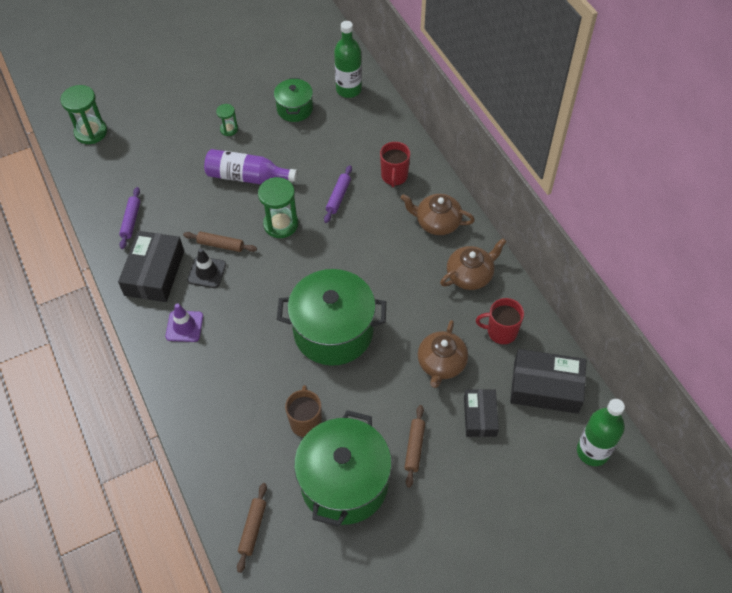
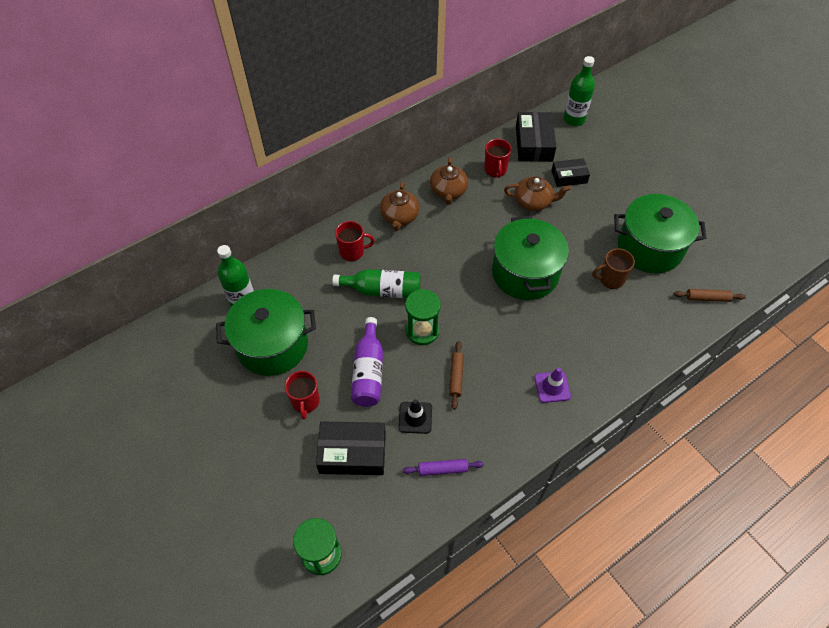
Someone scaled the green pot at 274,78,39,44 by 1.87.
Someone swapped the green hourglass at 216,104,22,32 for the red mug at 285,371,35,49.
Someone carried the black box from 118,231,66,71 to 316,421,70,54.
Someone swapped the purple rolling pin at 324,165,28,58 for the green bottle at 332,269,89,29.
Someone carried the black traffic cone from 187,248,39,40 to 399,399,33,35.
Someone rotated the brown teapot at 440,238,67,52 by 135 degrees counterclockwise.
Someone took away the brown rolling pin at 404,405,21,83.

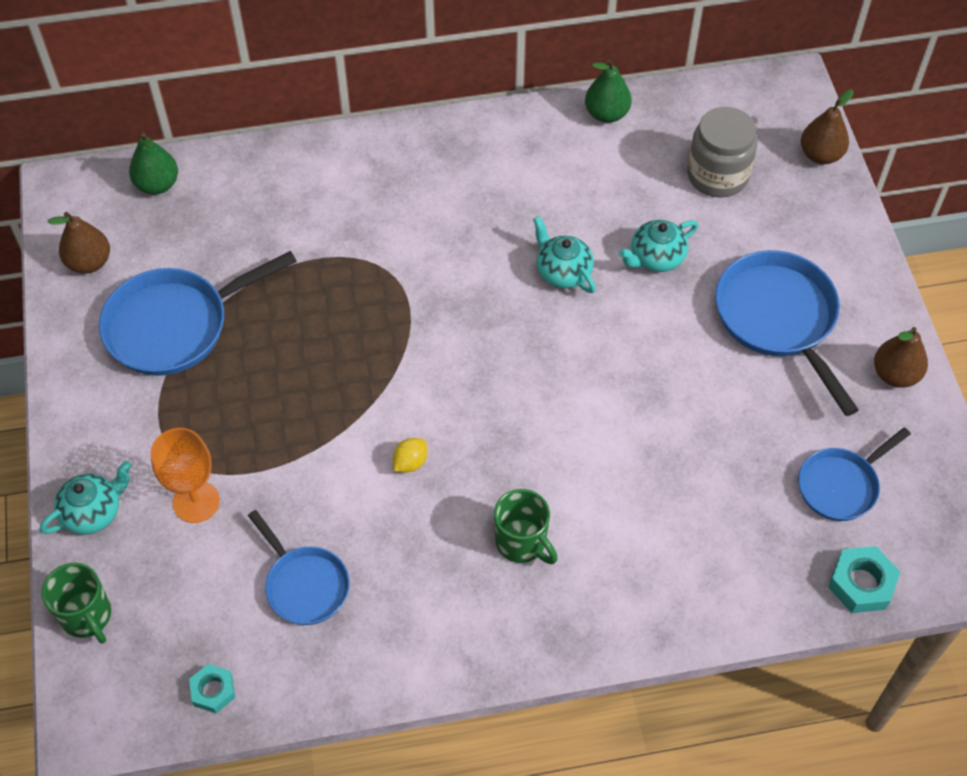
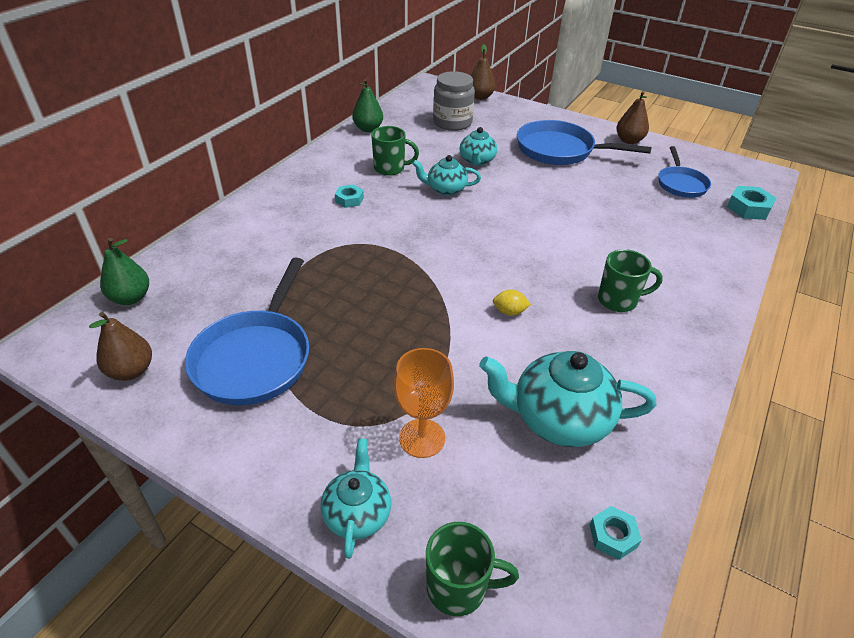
Someone put down the turquoise nut at 335,184,29,24.
Someone put down the green mug at 371,126,48,50.
Someone swapped the blue pan at 248,510,101,115 for the turquoise teapot at 479,351,177,96.
Someone rotated the yellow lemon at 393,438,34,34 by 75 degrees counterclockwise.

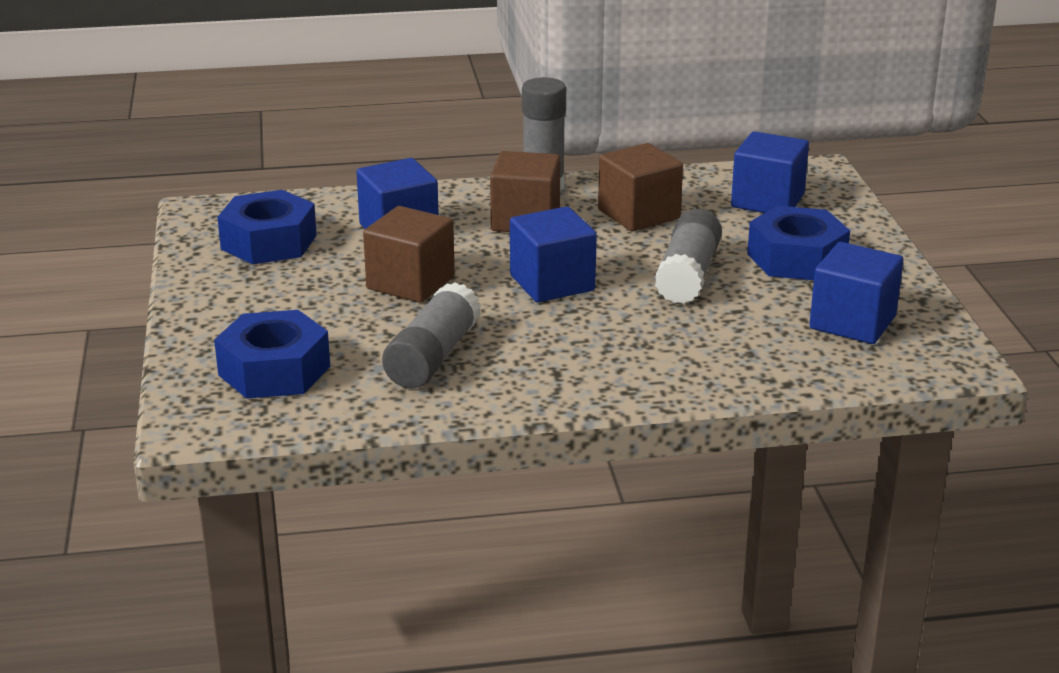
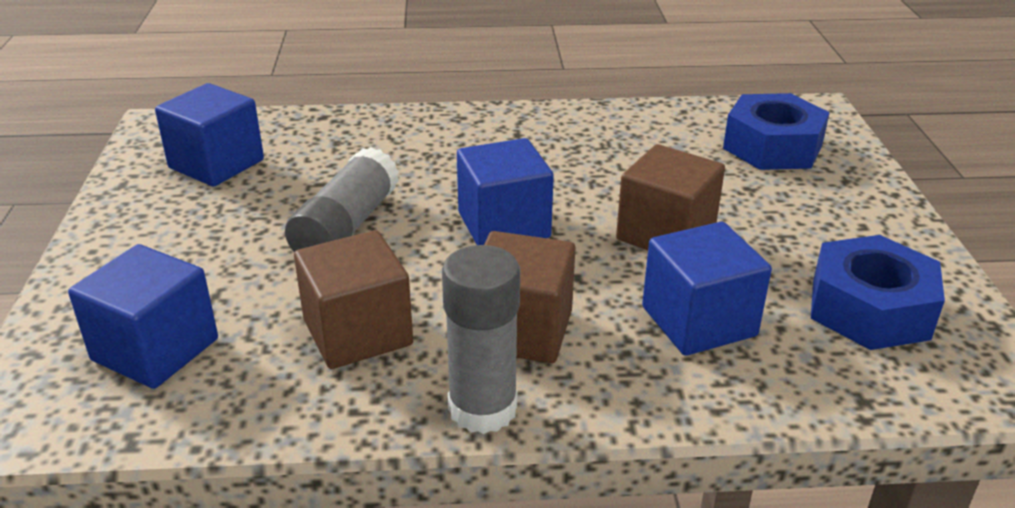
Someone took away the grey glue stick at 382,282,99,107.
Someone took away the blue nut at 747,206,103,74.

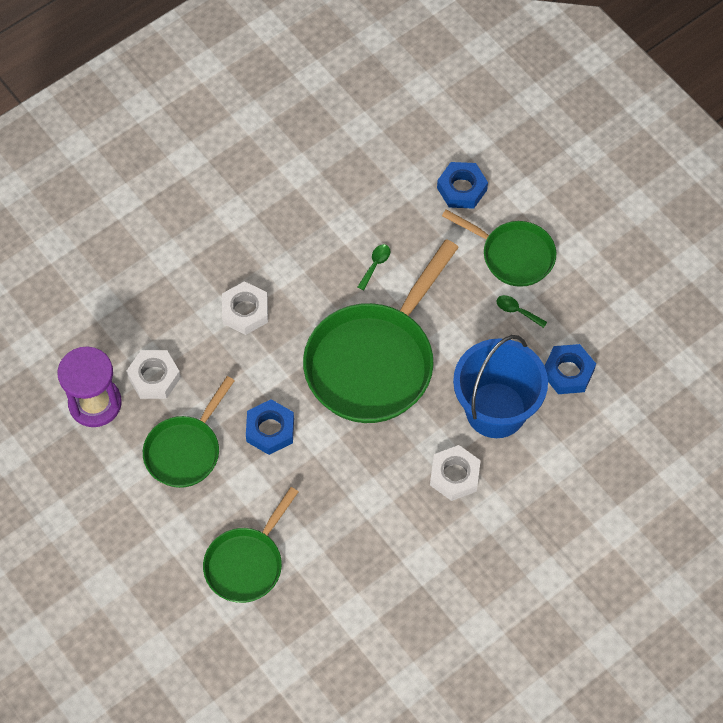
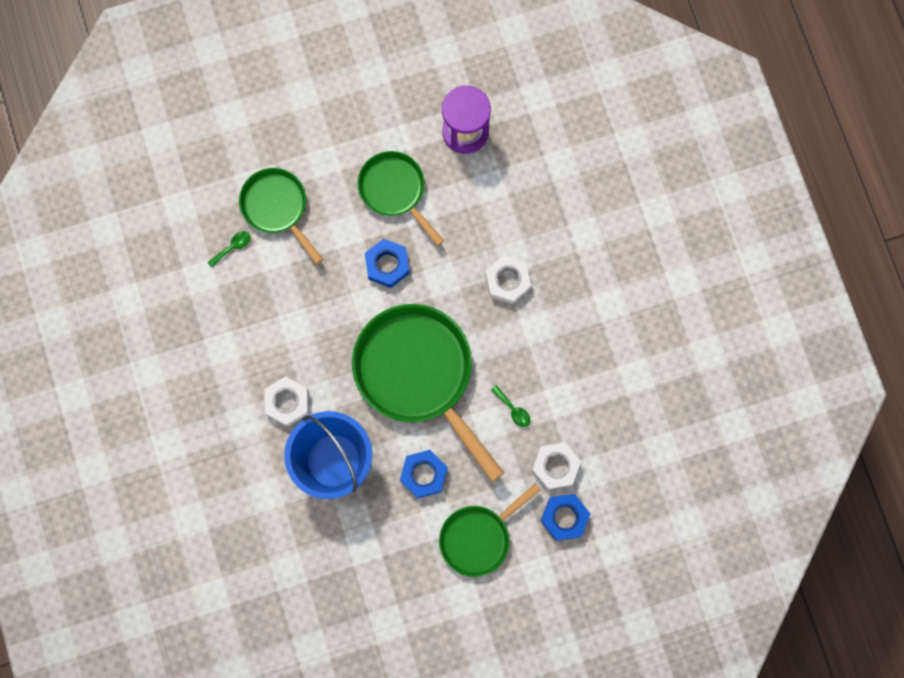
Someone carried the green spoon from 497,295,50,33 to 207,231,43,37.
Someone carried the blue nut from 545,344,51,50 to 400,450,48,48.
Someone carried the white nut from 126,350,55,49 to 532,442,49,48.

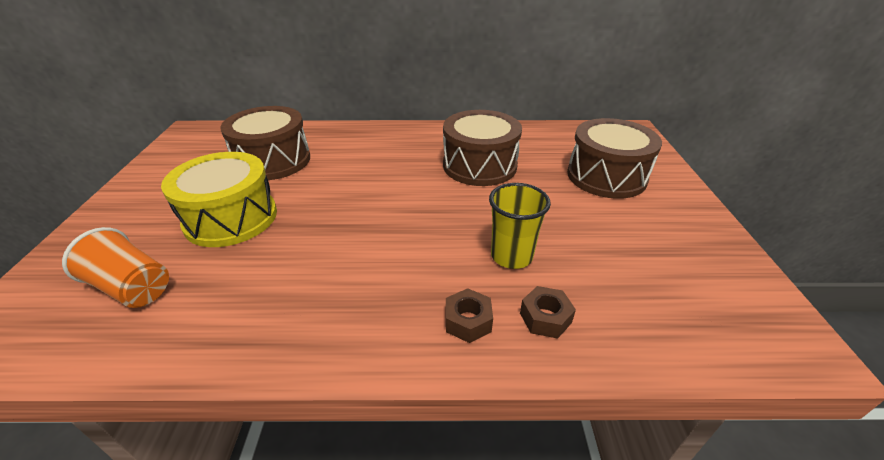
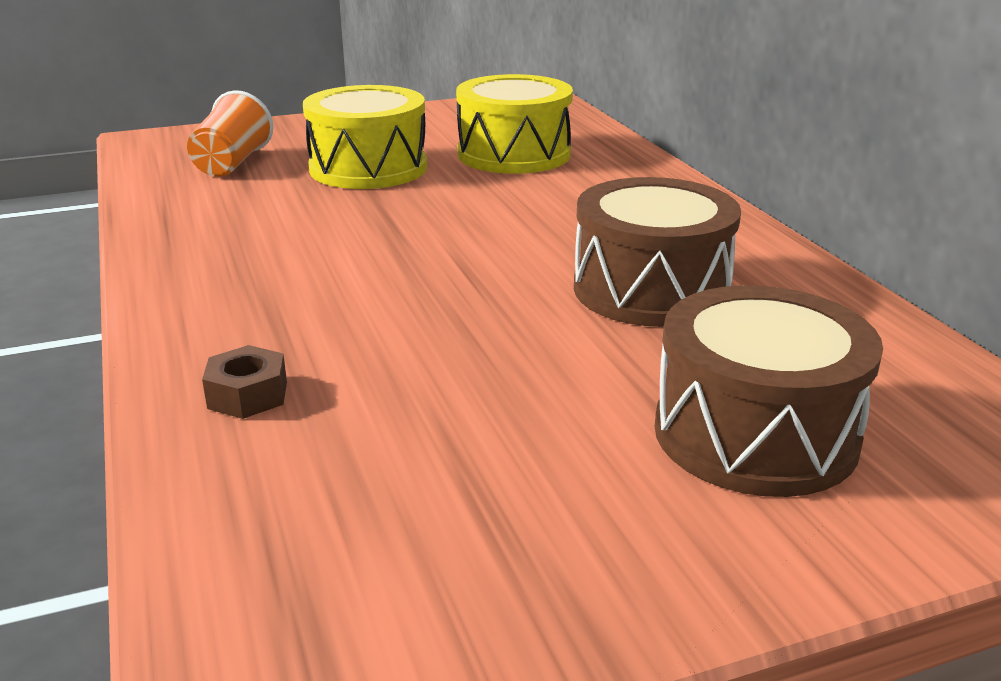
Someone repainted the brown drum at 220,106,90,74, which became the yellow drum at 456,74,117,100.
Someone took away the brown nut at 446,288,47,55.
Someone took away the yellow cup at 489,183,62,86.

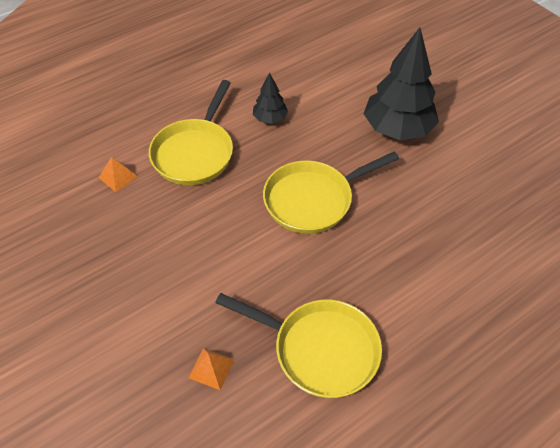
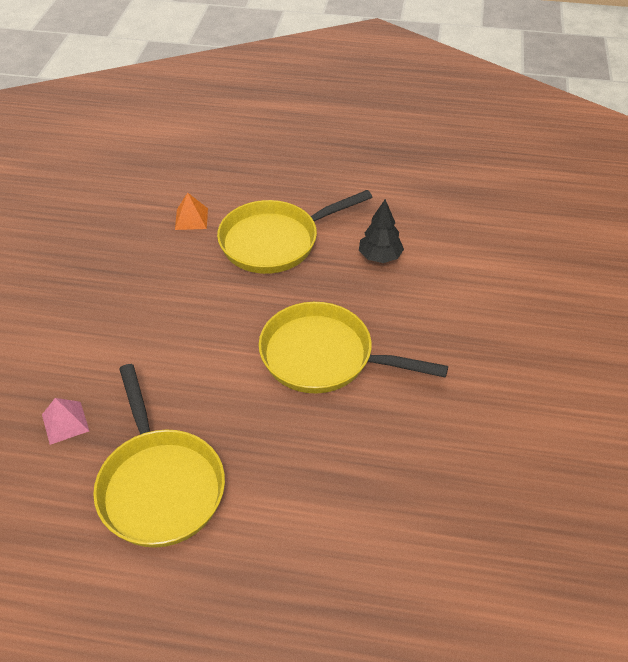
Someone repainted the orange pyramid at 189,348,45,42, which became the pink pyramid at 42,398,47,47.
Someone took away the black tree at 364,28,75,112.

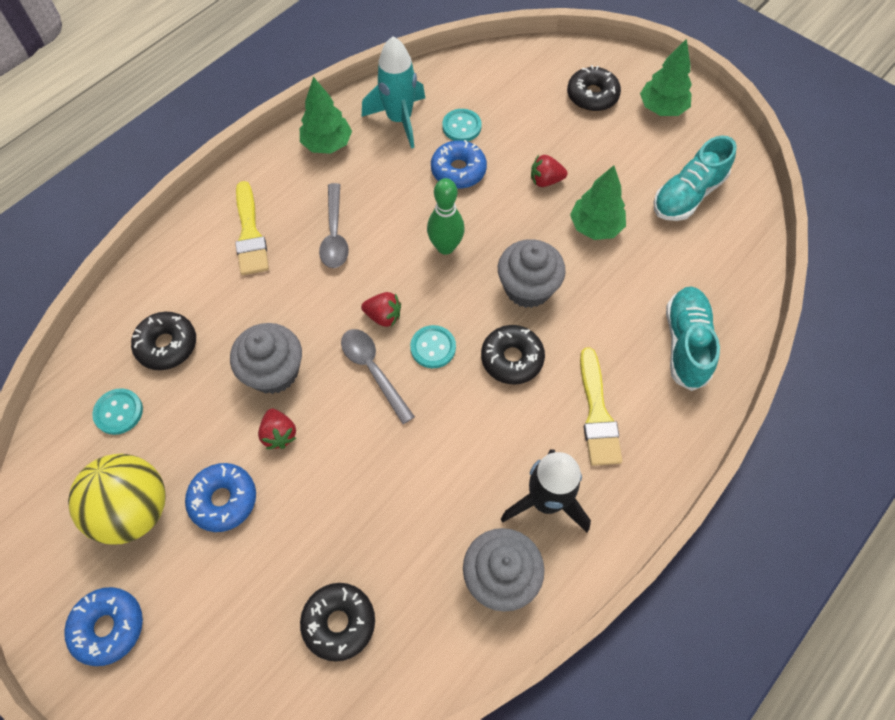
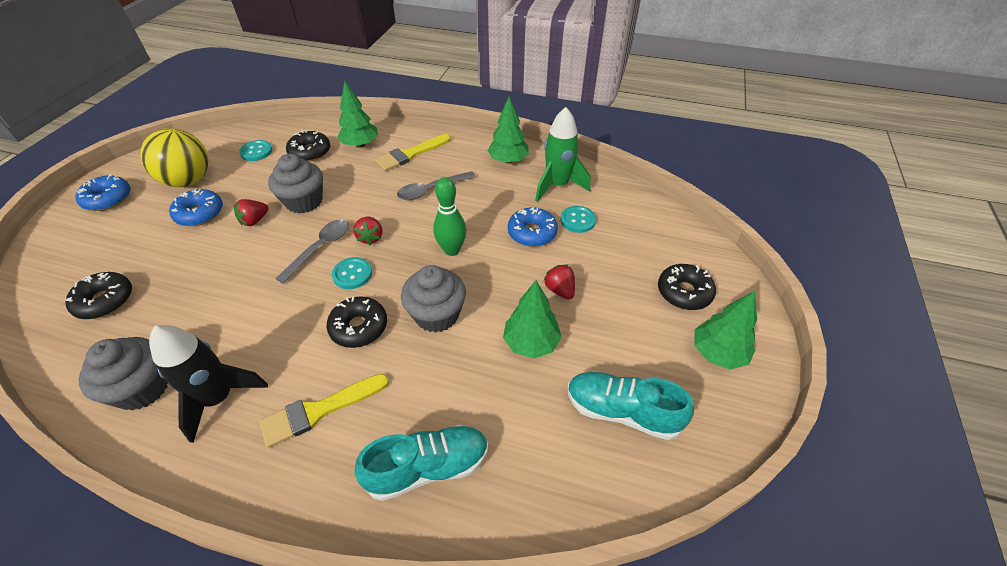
Someone put down the green tree at 337,81,41,67.
Someone repainted the turquoise rocket at 362,36,63,112, which became the green rocket at 535,107,55,95.

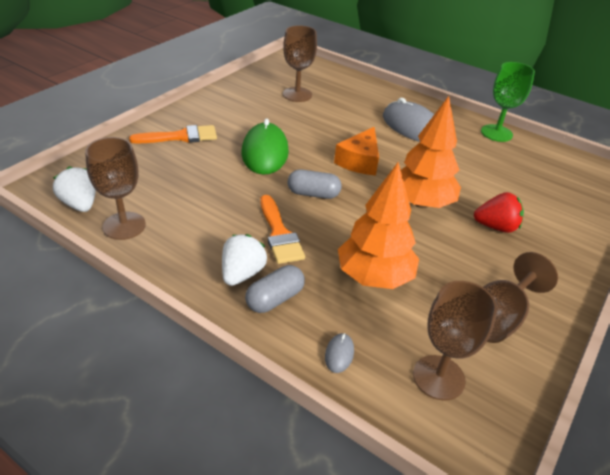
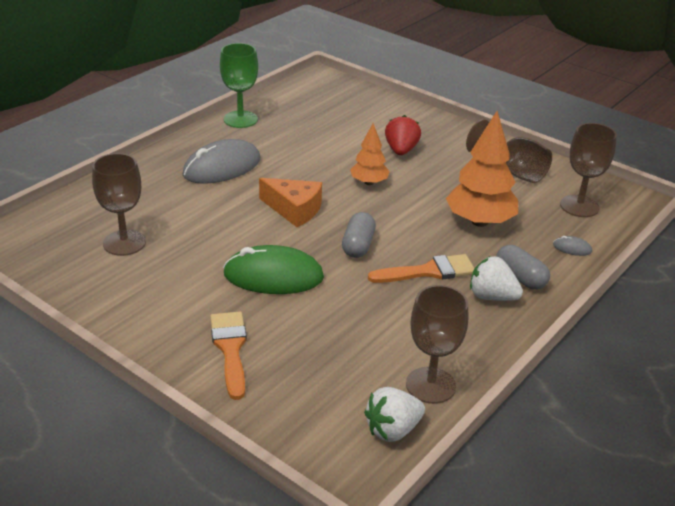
Someone scaled the orange tree at 401,96,60,112 by 0.57.

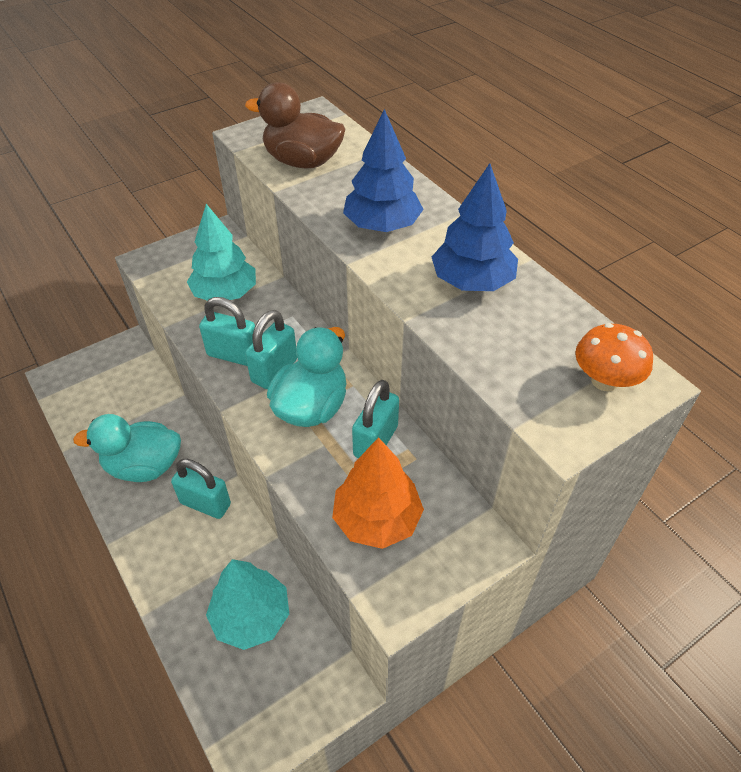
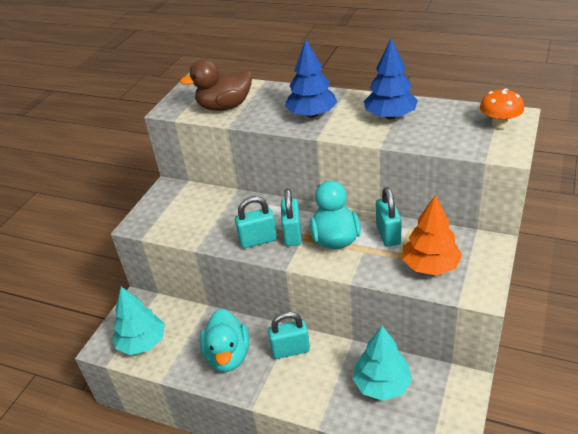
Someone carried the turquoise tree from 187,204,69,97 to 112,287,53,68.
Someone rotated the turquoise duck at 73,414,108,68 by 60 degrees counterclockwise.

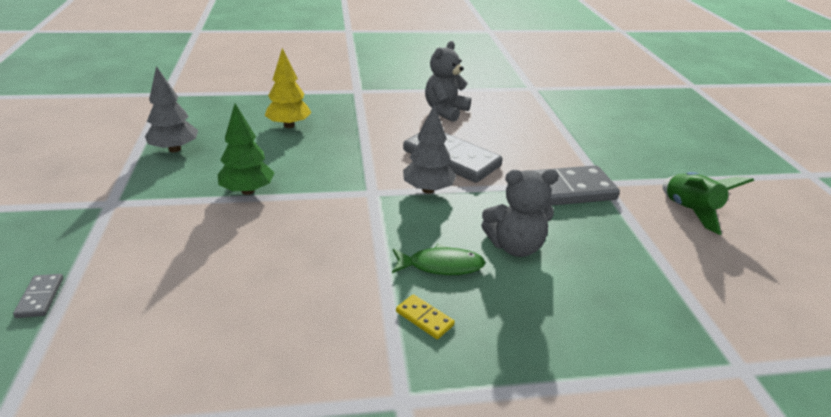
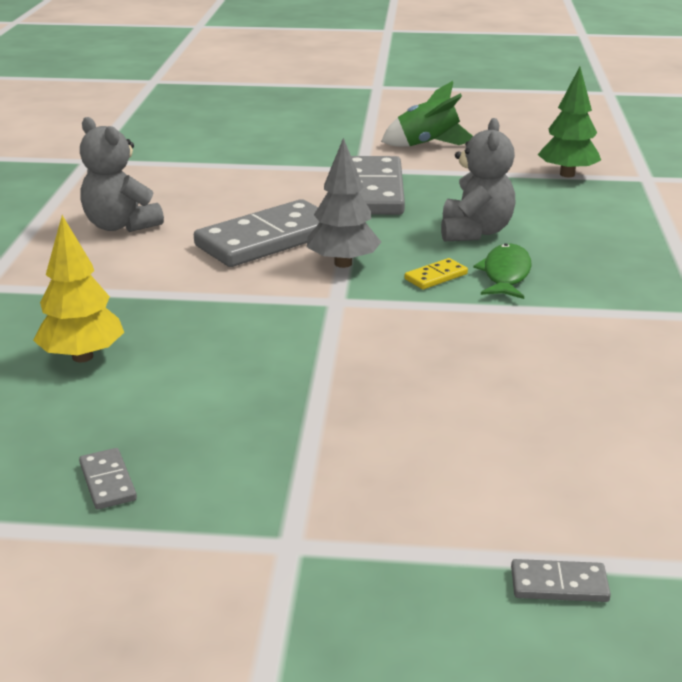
Someone swapped the grey tree at 145,66,53,86 for the grey domino at 79,448,58,62.
Someone carried the yellow domino from 396,294,59,45 to 404,258,64,31.
Someone carried the green tree from 218,103,56,92 to 538,67,63,110.

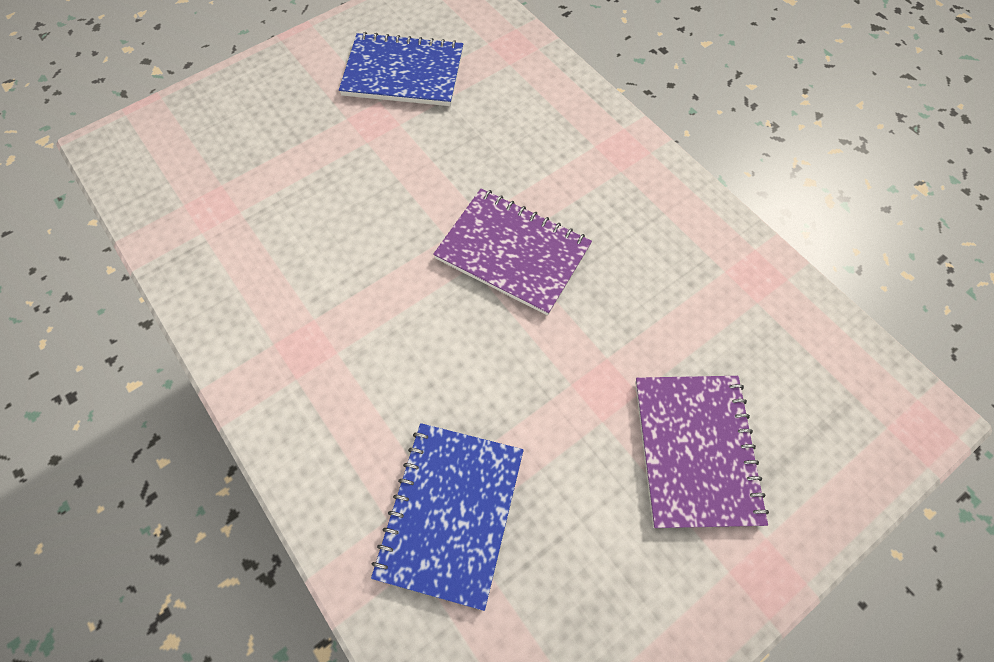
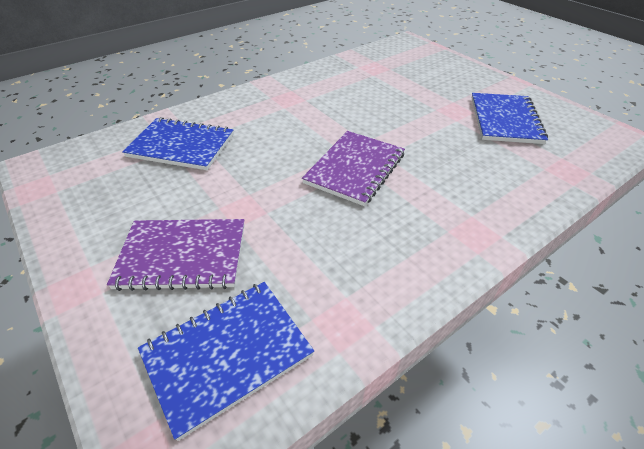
Someone put down the blue notebook at 138,282,176,159.

